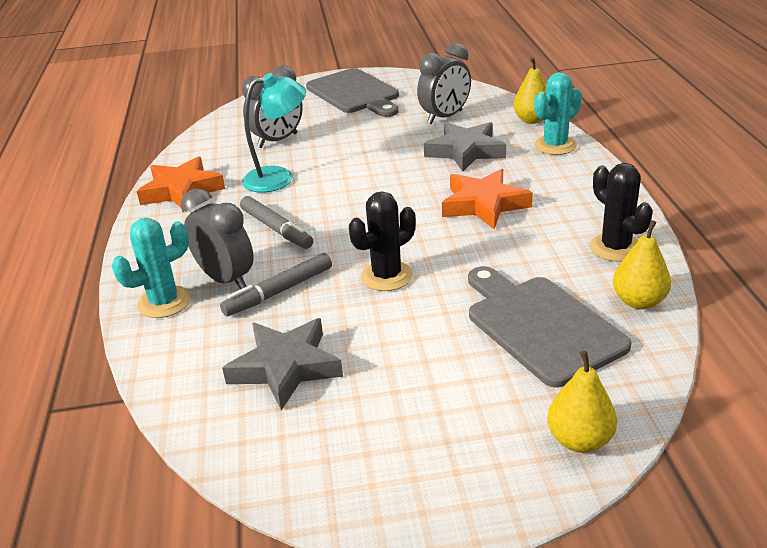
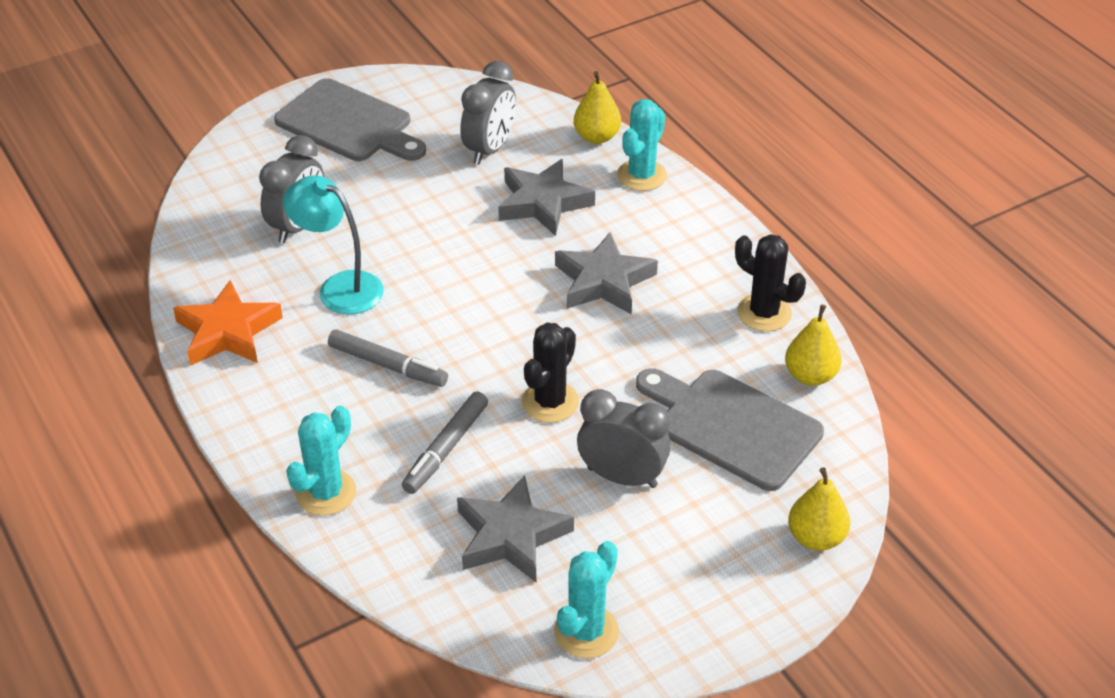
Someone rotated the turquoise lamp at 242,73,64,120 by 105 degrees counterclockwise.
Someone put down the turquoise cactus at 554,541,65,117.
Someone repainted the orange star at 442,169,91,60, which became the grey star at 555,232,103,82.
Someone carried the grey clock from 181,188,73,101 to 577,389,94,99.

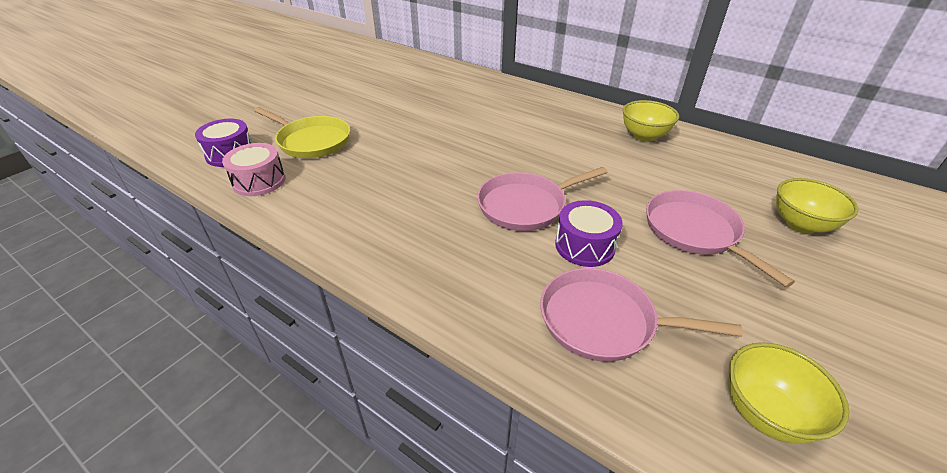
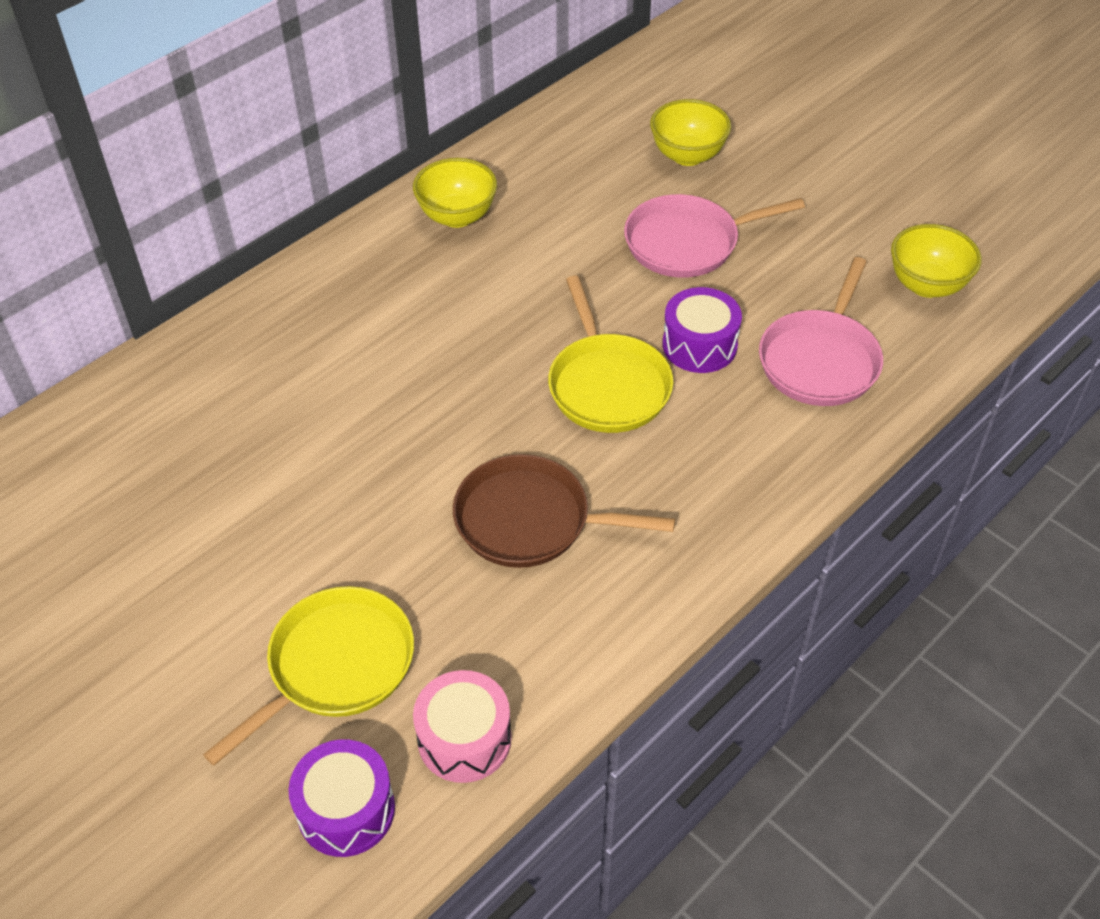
Someone put down the brown pan at 453,454,222,114.
Someone repainted the pink pan at 477,167,131,64, which became the yellow pan at 548,276,126,157.

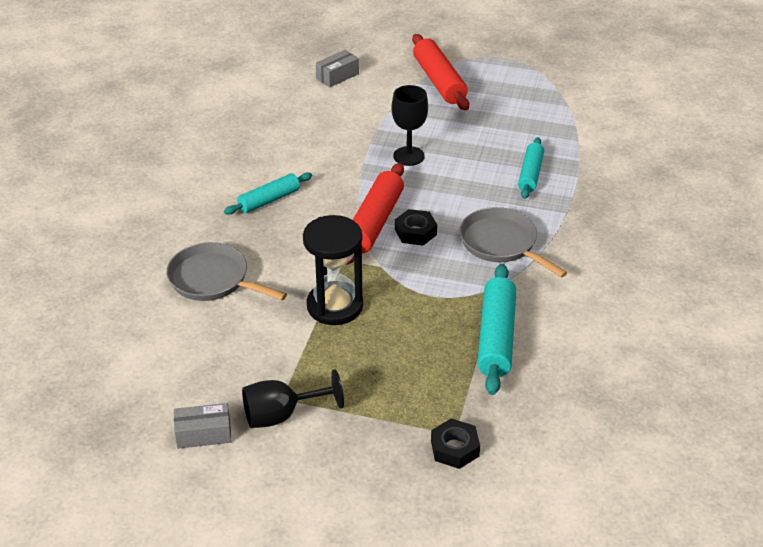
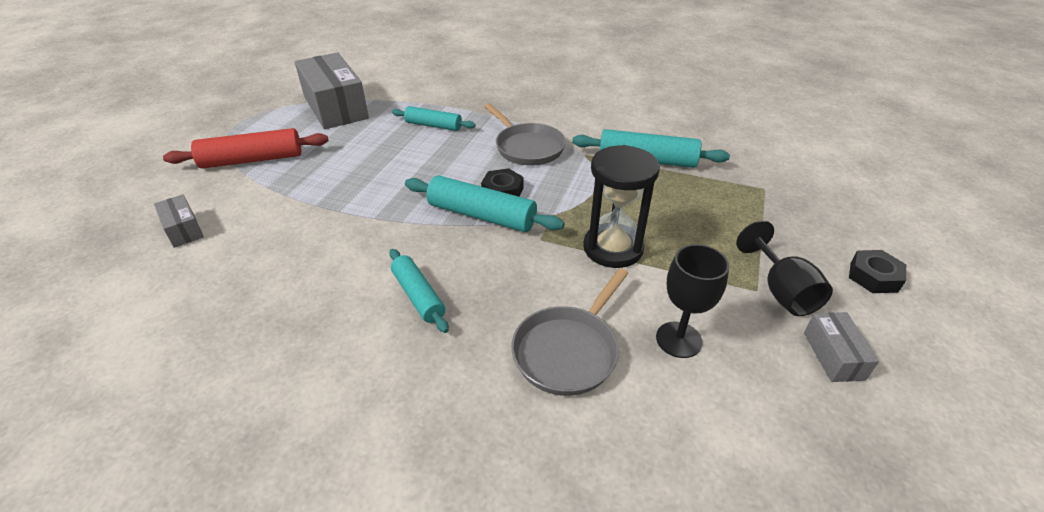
Someone put down the grey box at 295,52,74,77.
Someone repainted the red rolling pin at 346,163,58,102, which became the turquoise rolling pin at 405,175,159,57.
Someone rotated the grey pan at 460,207,107,71 by 90 degrees counterclockwise.
Someone carried the black goblet from 392,85,36,81 to 656,244,73,114.
Someone carried the black nut from 431,418,49,51 to 849,250,57,43.

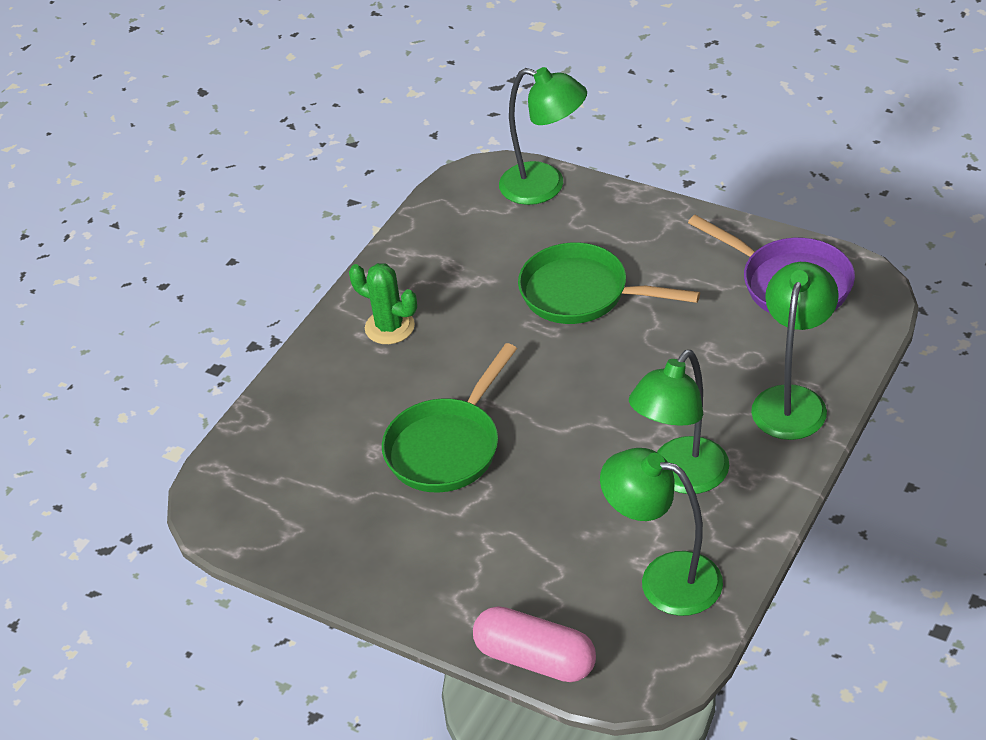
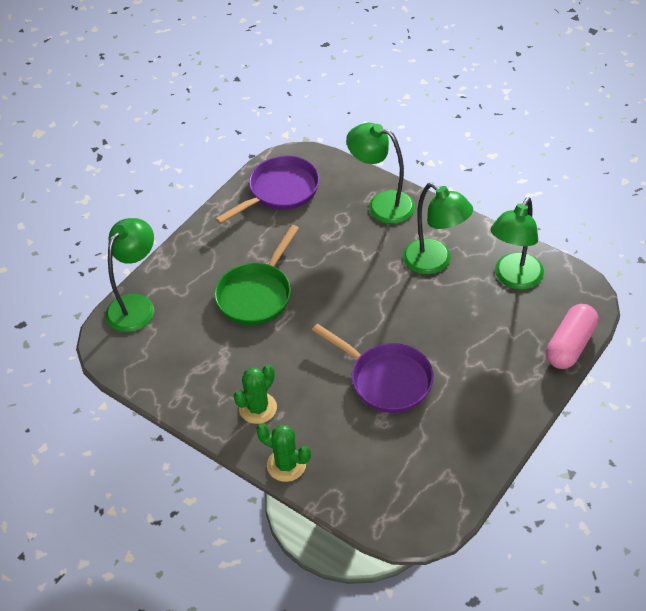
Someone put down the green cactus at 256,423,55,59.
Someone repainted the green pan at 382,343,135,149, which became the purple pan at 312,324,122,89.

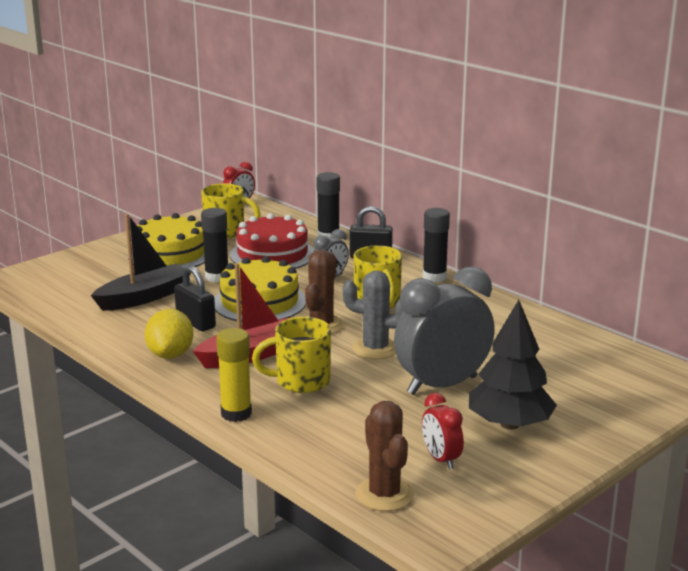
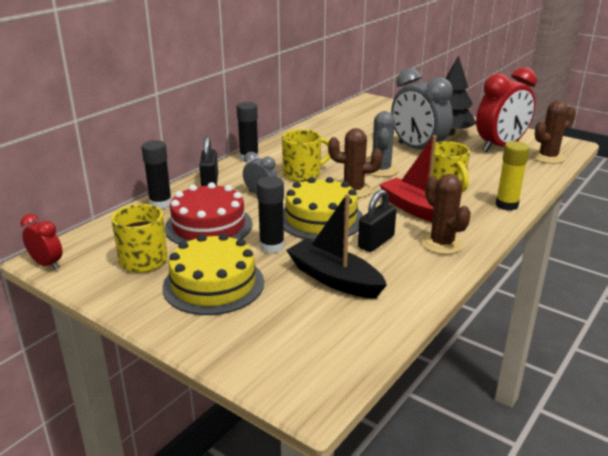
Someone swapped the yellow lemon at 145,309,49,50 for the brown cactus at 421,174,50,80.
Someone scaled the red clock at 422,393,42,77 by 2.05.

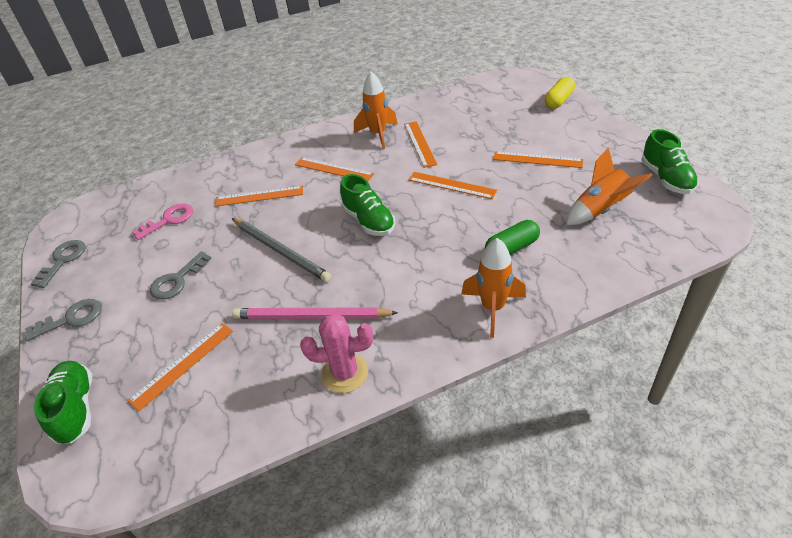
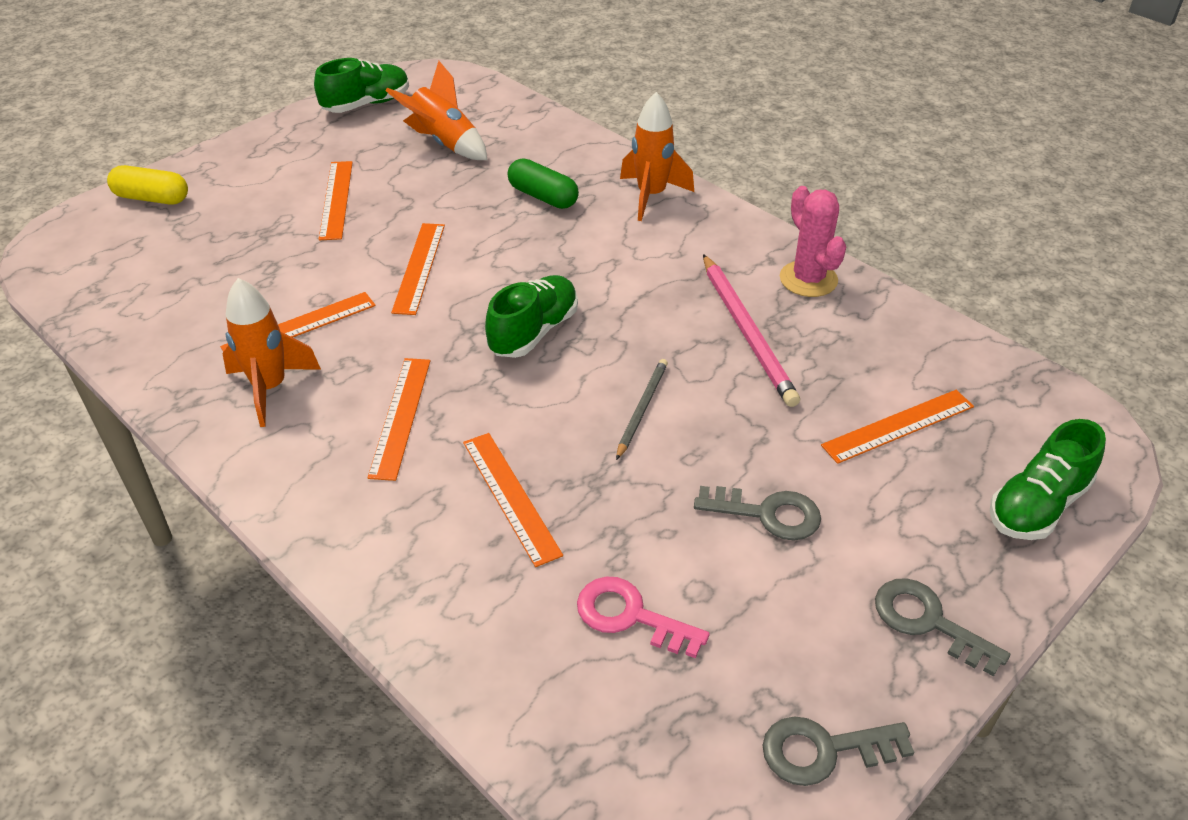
Someone scaled the grey pencil at 232,218,99,64 by 0.58.
Someone rotated the orange ruler at 128,323,105,88 by 45 degrees counterclockwise.

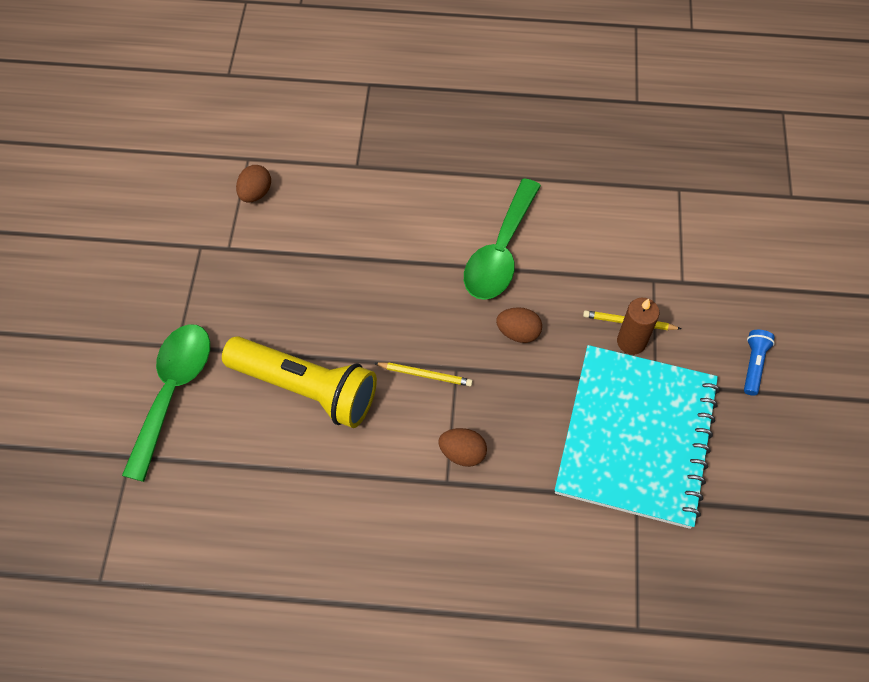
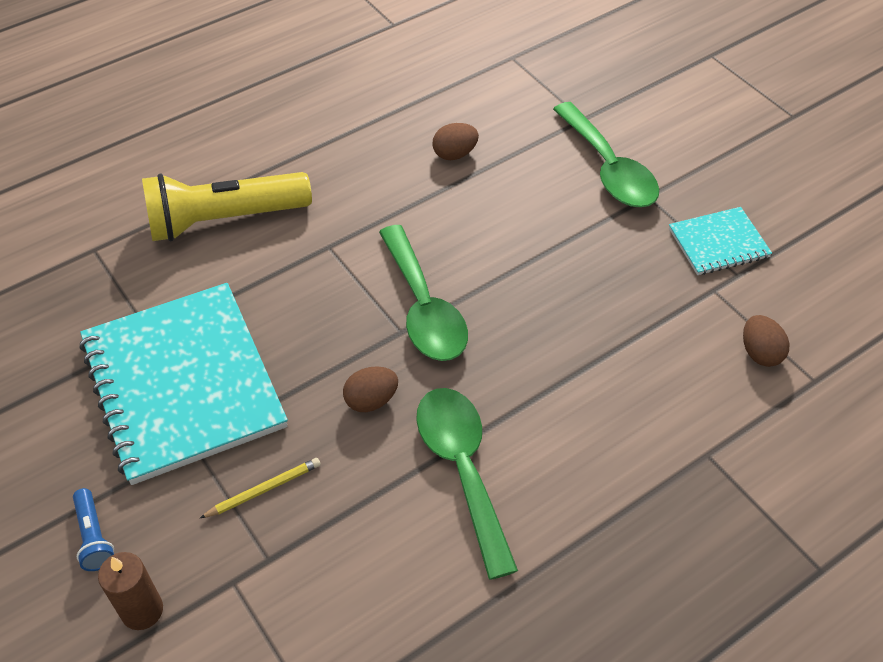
Someone carried the brown candle from 617,298,42,57 to 98,552,65,78.
Someone carried the yellow flashlight from 222,336,155,92 to 142,172,170,69.
Someone swapped the yellow pencil at 374,362,99,24 for the green spoon at 379,225,89,136.
Someone carried the brown egg from 438,428,49,39 to 432,123,47,37.
Someone put down the turquoise notebook at 669,207,103,68.

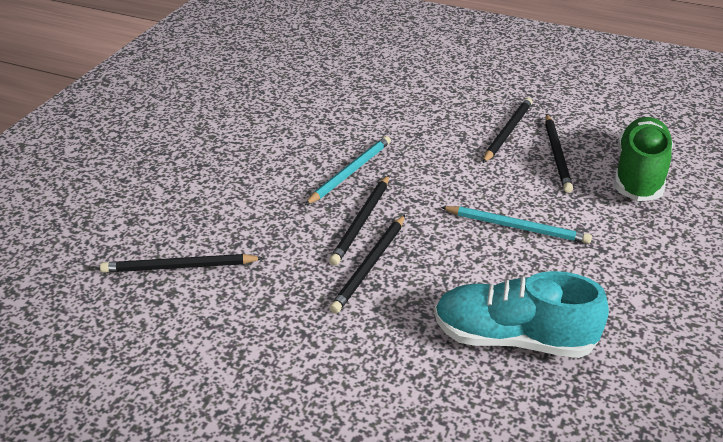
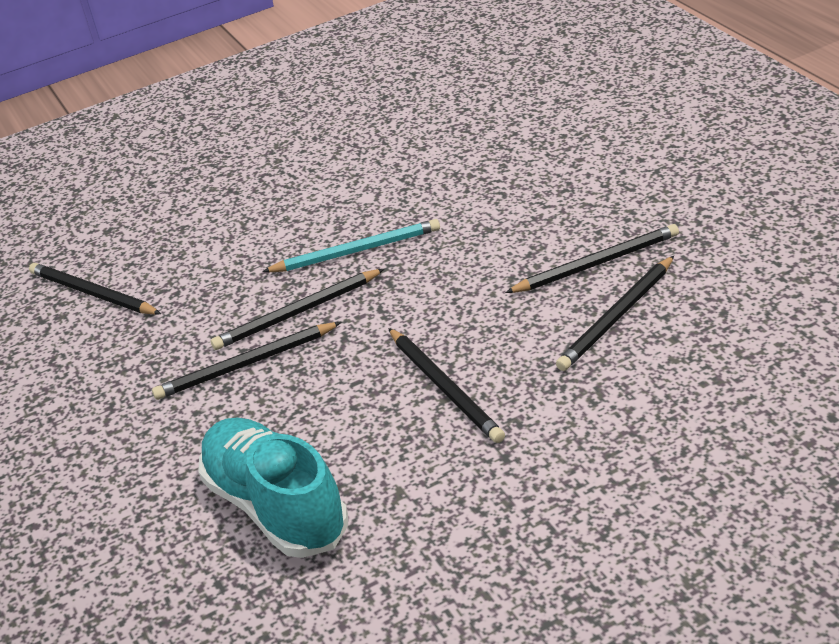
Someone repainted the turquoise pencil at 441,206,151,38, which became the black pencil at 388,328,117,115.
Someone took away the green shoe at 614,117,59,84.

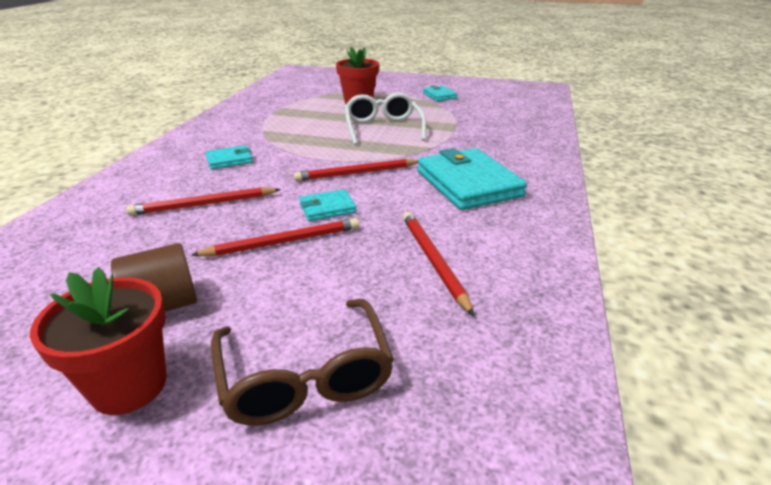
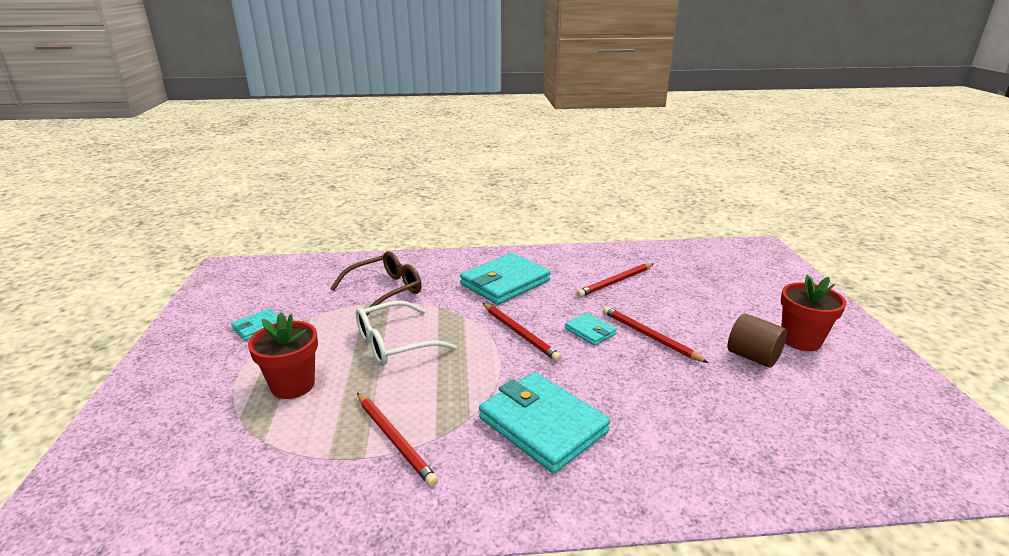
Someone carried the brown glasses from 211,299,183,127 to 330,251,92,64.
Someone carried the red pencil from 126,187,155,29 to 357,392,81,95.
Someone scaled the turquoise wallet at 206,145,47,24 by 2.04.

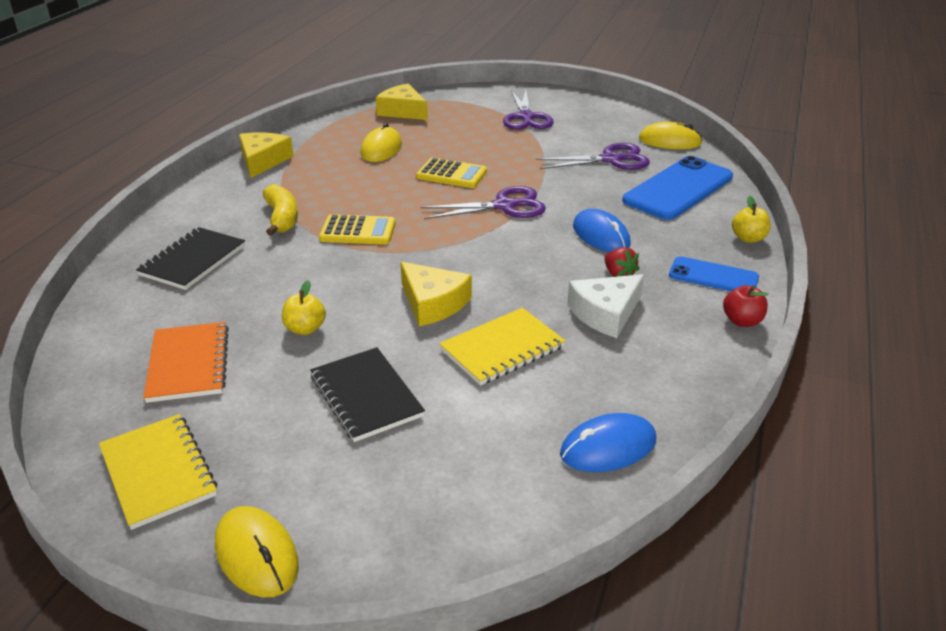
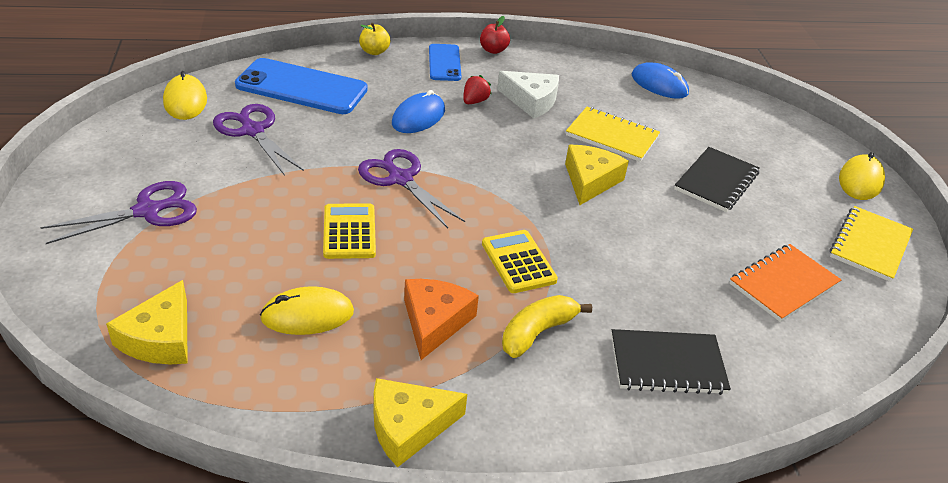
Someone put down the orange cheese at 404,279,75,81.
Someone took away the yellow apple at 282,280,44,55.

